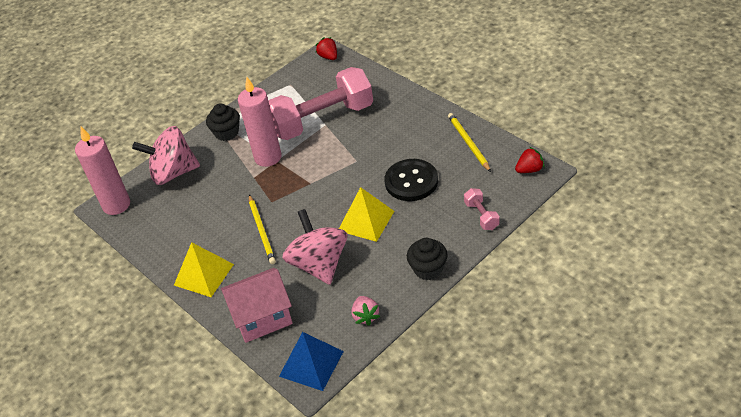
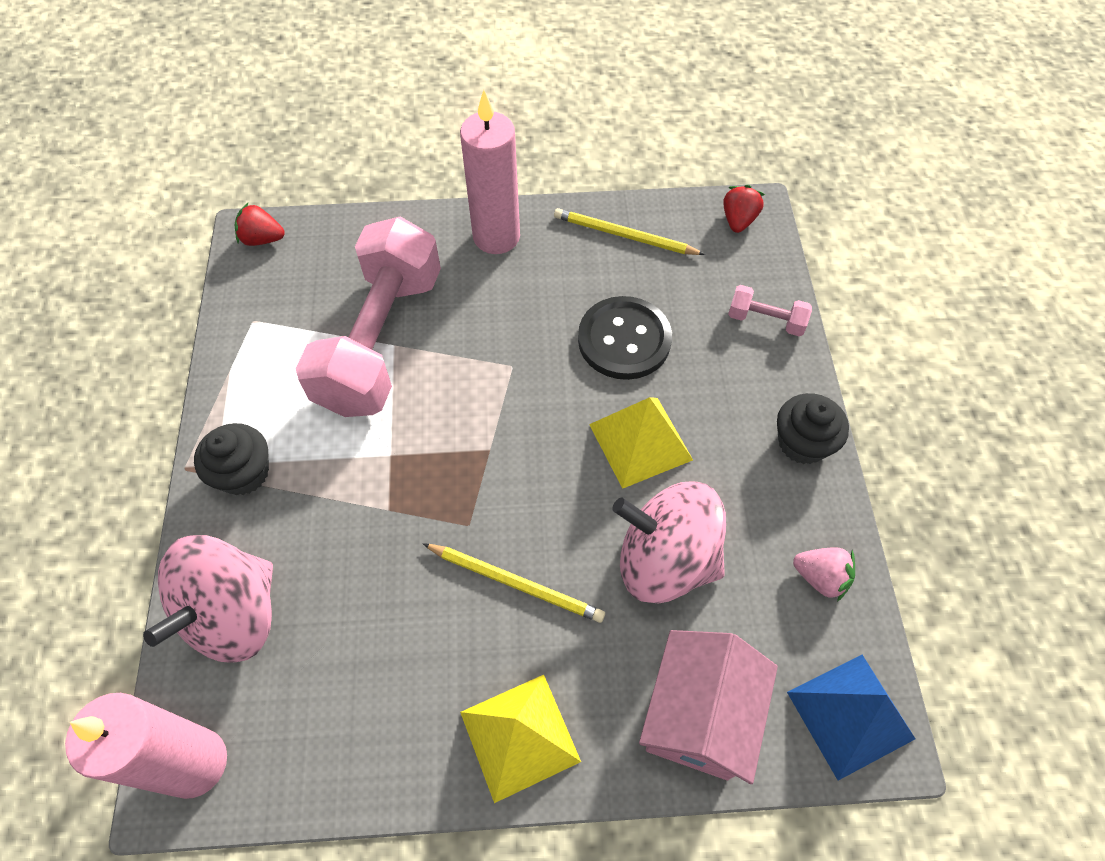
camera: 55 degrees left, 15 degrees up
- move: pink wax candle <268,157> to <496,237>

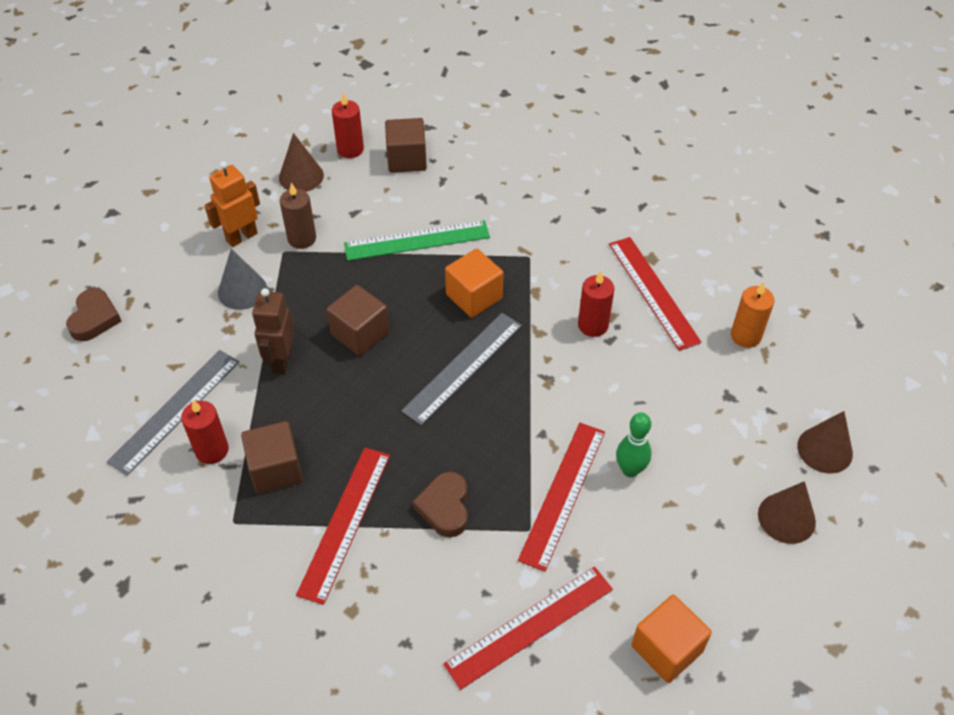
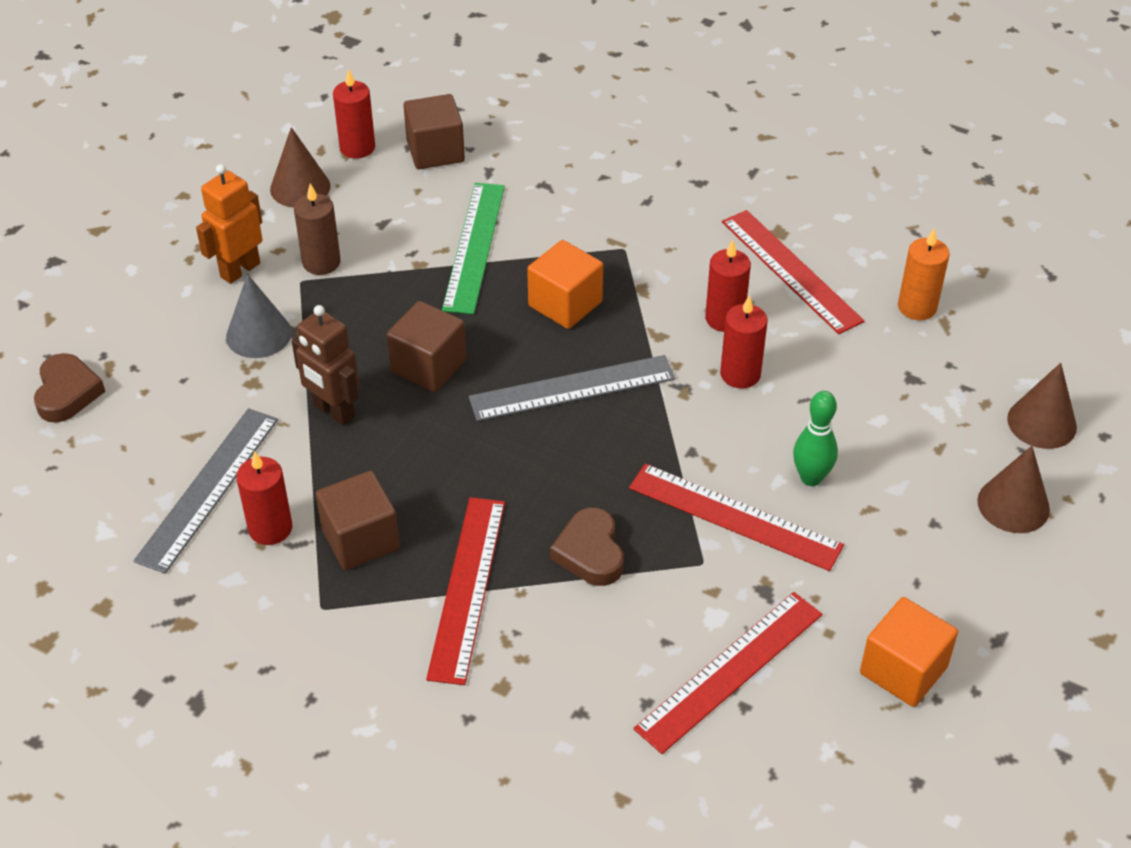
camera: 10 degrees left, 5 degrees down
- rotate: green measuring stick <417,240> = <474,247> 60 degrees counterclockwise
- rotate: russet toy robot <281,361> = <333,411> 45 degrees counterclockwise
- rotate: ash-grey measuring stick <463,367> = <572,388> 45 degrees clockwise
- rotate: crimson measuring stick <563,494> = <735,516> 75 degrees counterclockwise
- insert: crimson wax candle <740,374>

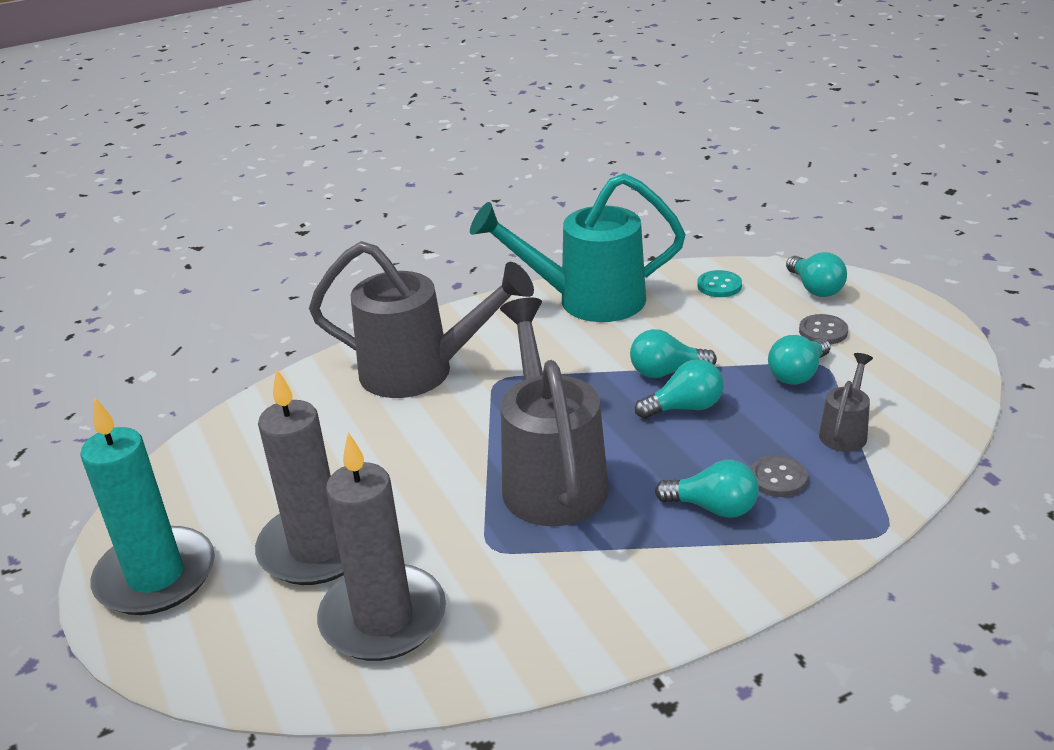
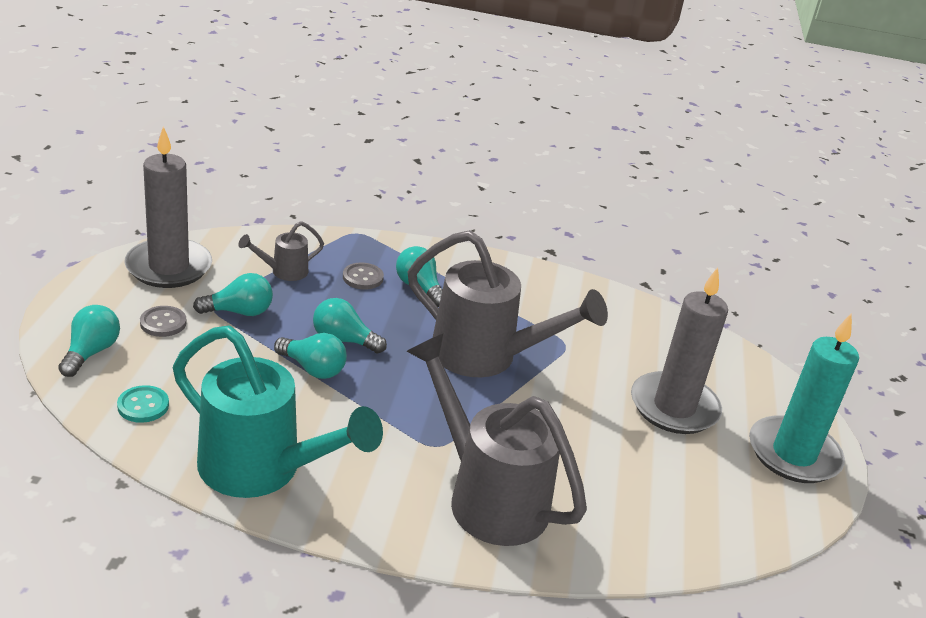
camera: 150 degrees left, 0 degrees up
- rotate: ash-grey watering can <551,477> = <486,356> 90 degrees counterclockwise
- move: ash-grey wax candle <383,618> to <169,267>

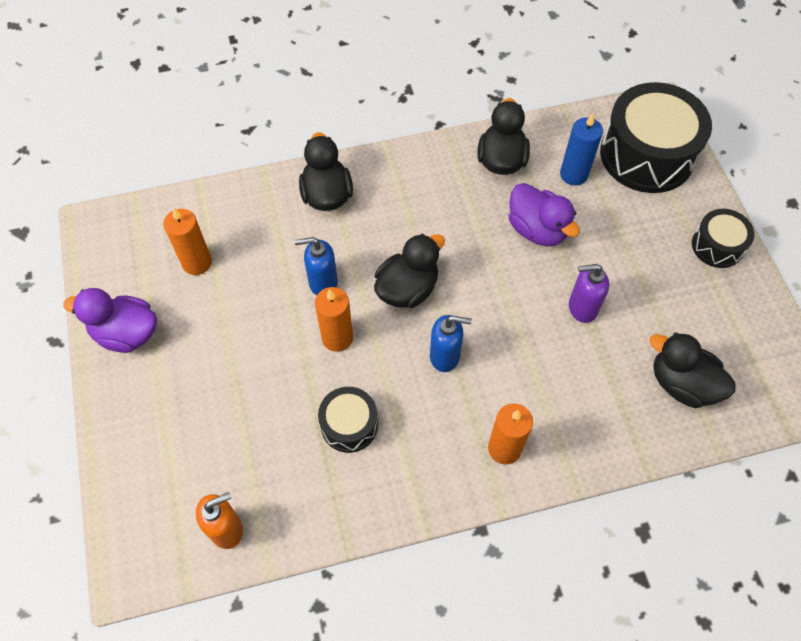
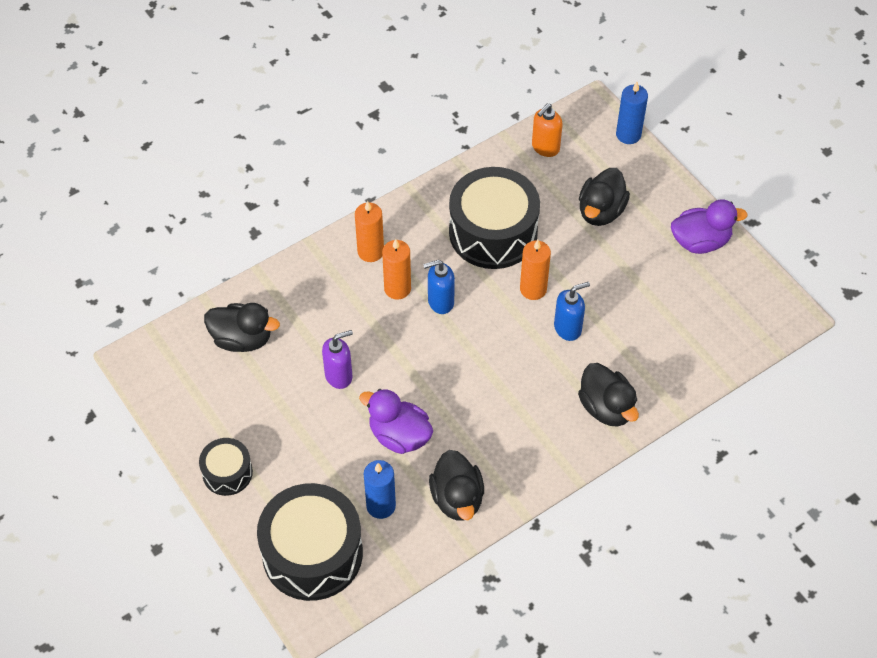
camera: 160 degrees right, 5 degrees down
- move: bright orange wax candle <197,263> to <397,288>
- move: black rubber duck <407,289> to <601,211>
- resize: black toy drum <349,425> = <493,232> x1.95
- insert: royal blue wax candle <628,135>

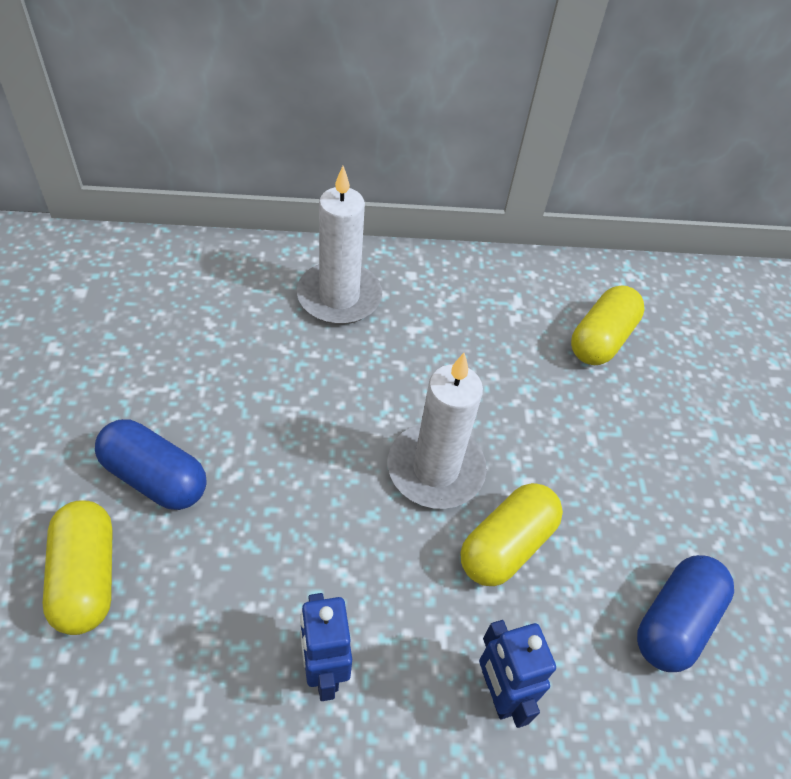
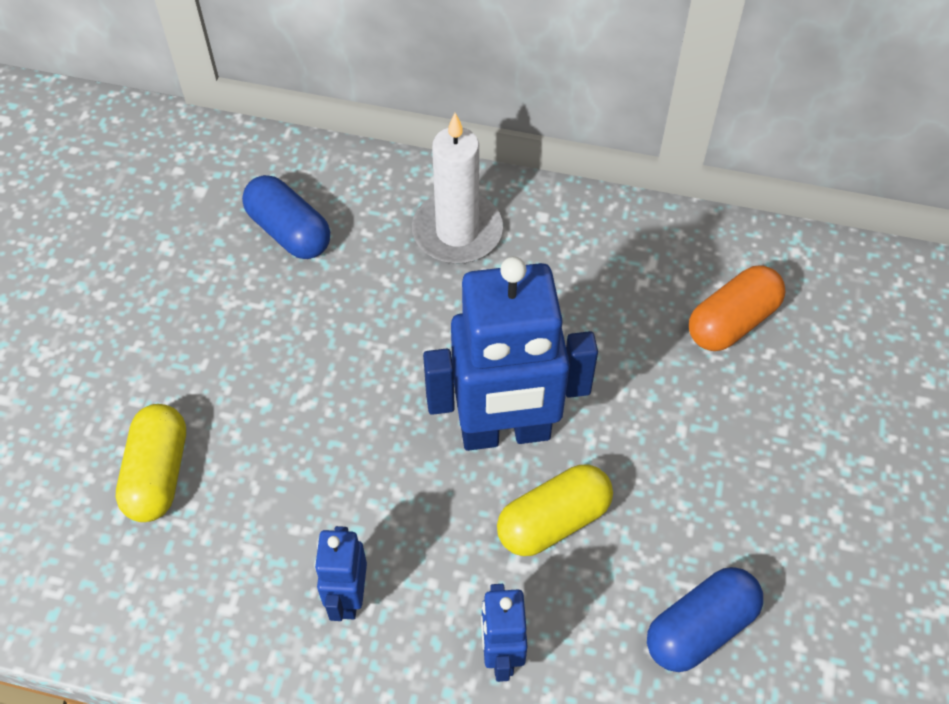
camera: 20 degrees right, 5 degrees up
- recolor: yellow capsule <601,339> to bright orange capsule <732,322>
- replace: snow-white wax candle <435,469> to royal blue toy robot <505,432>
- move: royal blue capsule <155,477> to <289,231>

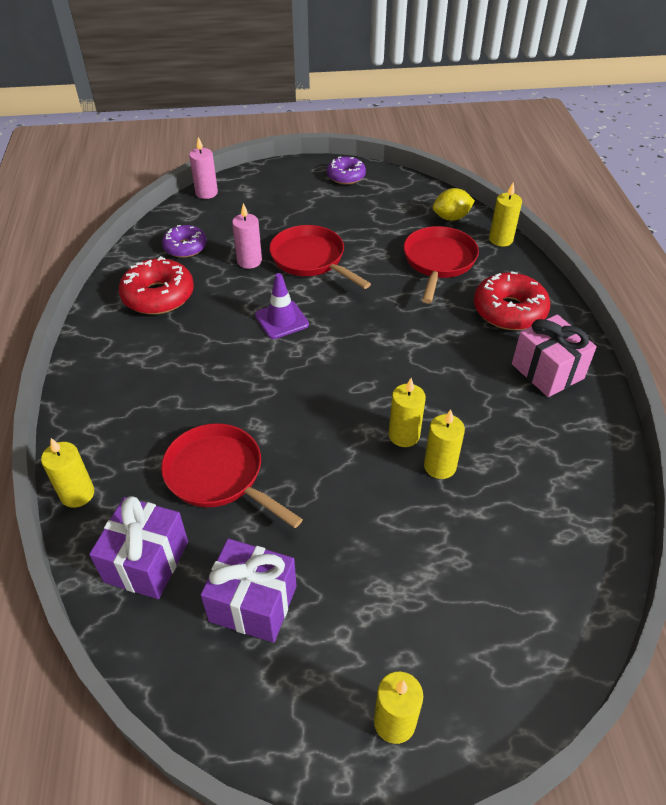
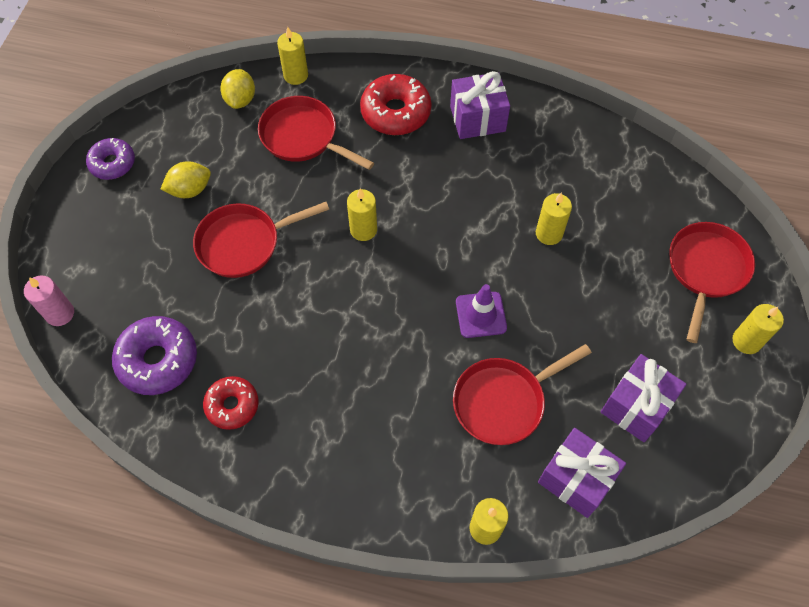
camera: 70 degrees left, 15 degrees up
- delete: pink wax candle <249,261>
- resize: purple glazed donut <185,247> = <158,360> x1.55
- resize: crimson glazed donut <158,296> = <232,405> x0.65
- move: purple traffic cone <281,320> to <481,315>
- recolor: pink gift <547,371> to purple gift <477,119>
- move: yellow wax candle <404,435> to <363,229>
- insert: yellow lemon <190,190>
- insert: crimson pan <706,270>

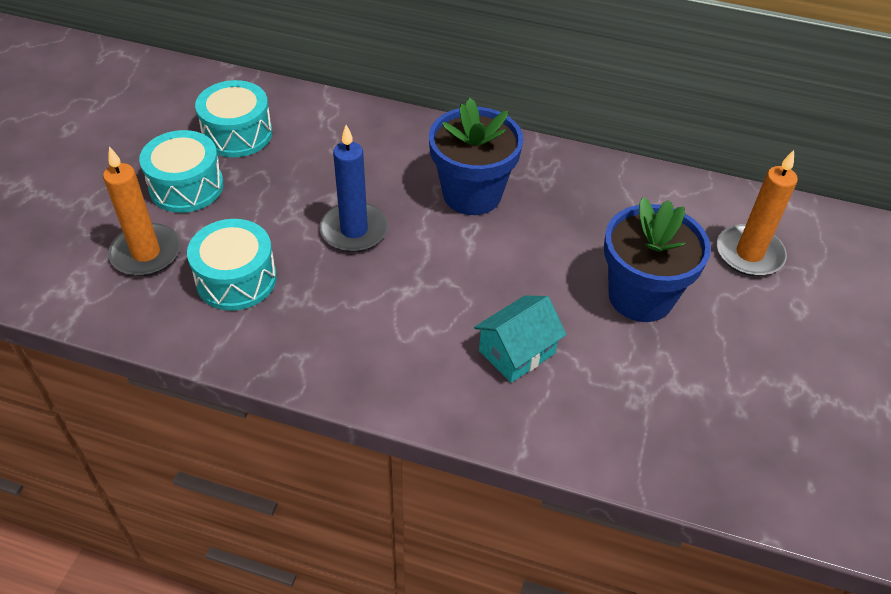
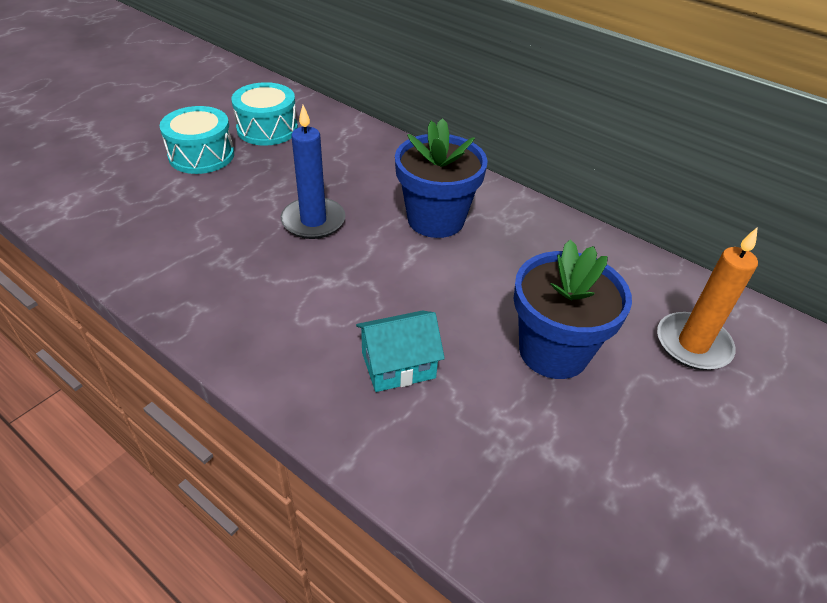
camera: 20 degrees right, 5 degrees down
- delete: bright orange wax candle <146,253>
- delete: teal toy drum <236,279>

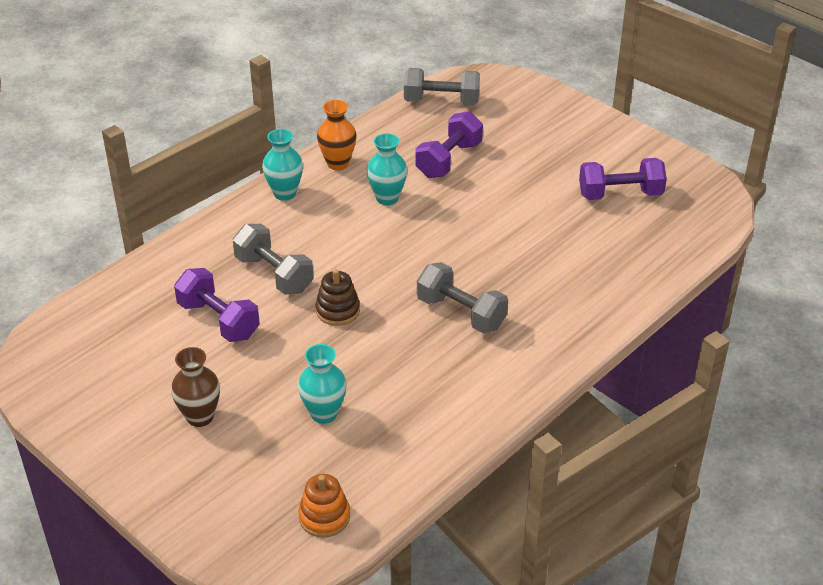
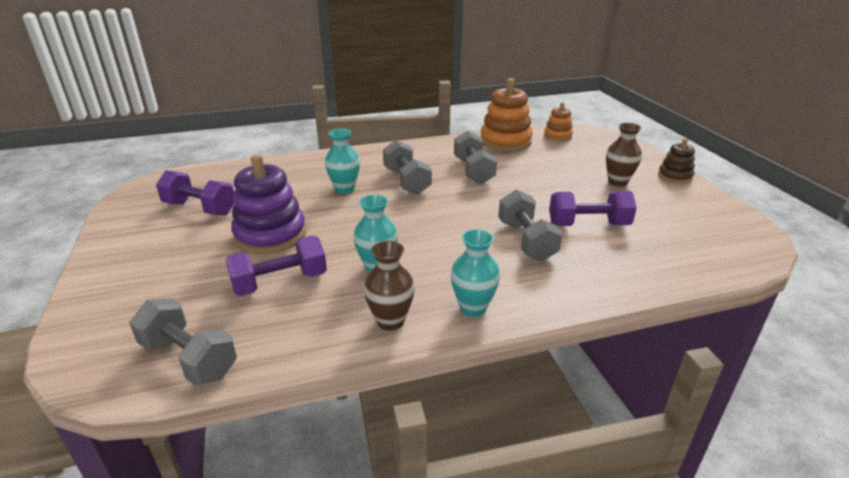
camera: 150 degrees left, 10 degrees down
- recolor: bright orange tall vase <338,163> to russet tall vase <390,321>
- rotate: purple hand weight <218,320> = <588,225> 75 degrees counterclockwise
- move: russet stacking rings <338,310> to <675,176>
- move: teal tall vase <324,413> to <344,189>
- insert: bright orange stacking rings <505,141>
- insert: ash-grey hand weight <473,171>
- insert: purple stacking rings <270,235>

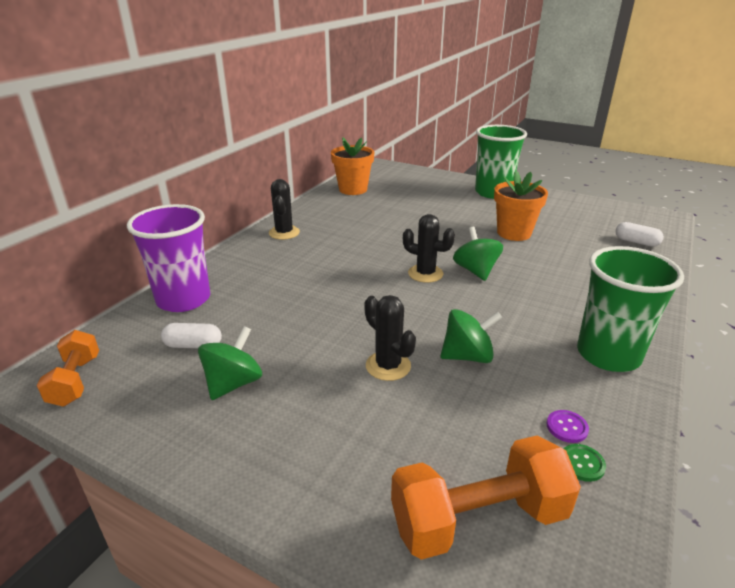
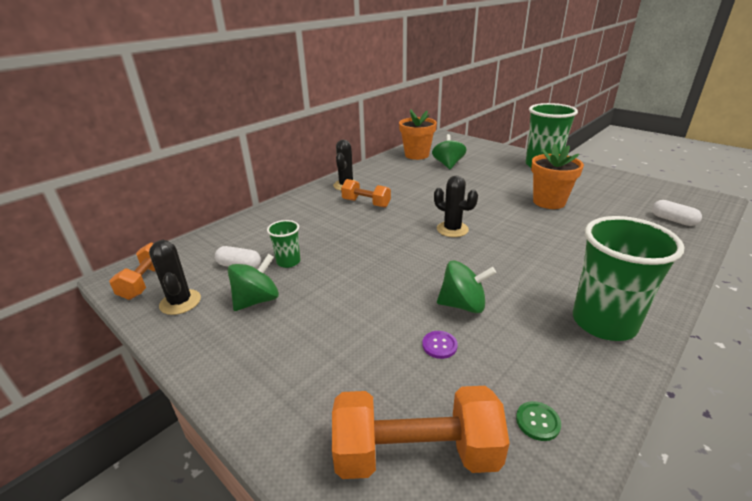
camera: 15 degrees right, 0 degrees up
- delete: purple beaker <183,299>
- move: green toy top <475,271> to <448,164>
- move: black prickly plant <388,366> to <180,302>
- move: purple shirt button <567,427> to <439,345>
- insert: bright orange hand weight <366,203>
- insert: green beaker <288,262>

